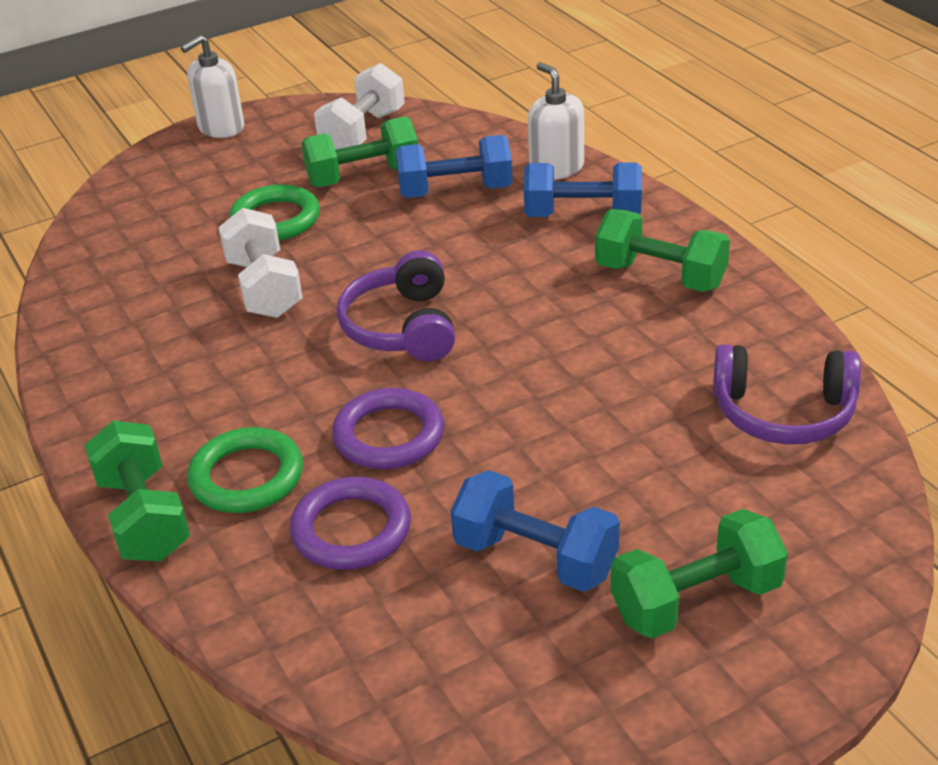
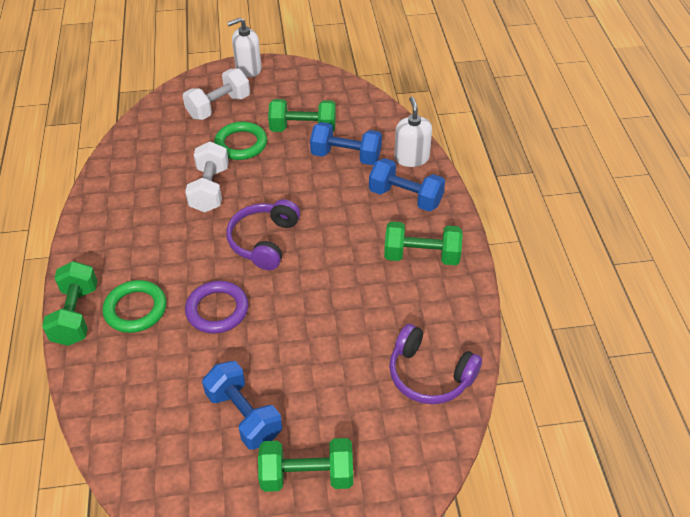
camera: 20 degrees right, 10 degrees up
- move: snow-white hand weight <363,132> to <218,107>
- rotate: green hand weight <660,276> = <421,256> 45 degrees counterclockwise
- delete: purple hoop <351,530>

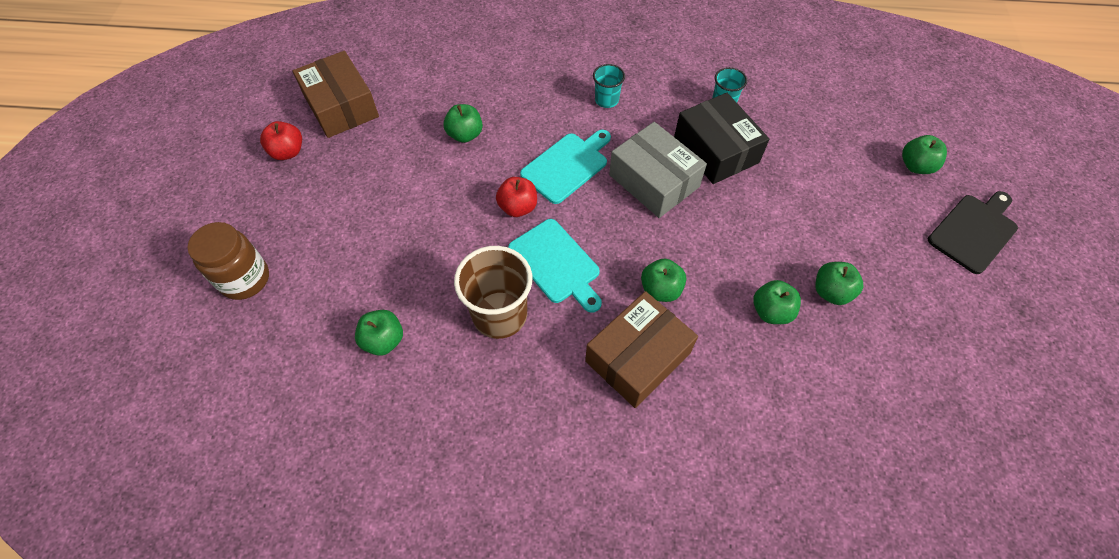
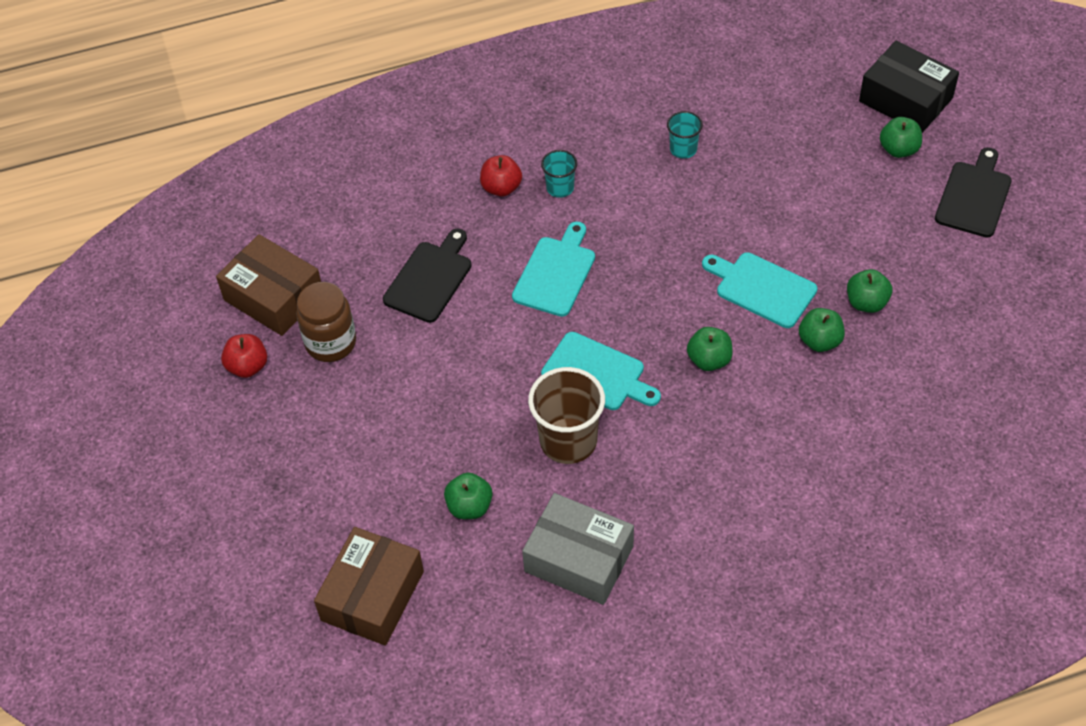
camera: 20 degrees left, 5 degrees down
- move: black parcel <716,150> to <905,100>
- replace: green apple fruit <465,134> to black cutting board <430,279>
- move: ash-grey parcel <654,181> to <579,559>
- move: crimson apple fruit <518,207> to <501,188>
- move: russet preserve jar <245,279> to <331,343>
- move: russet parcel <638,357> to <372,596>
- insert: teal cutting board <762,288>

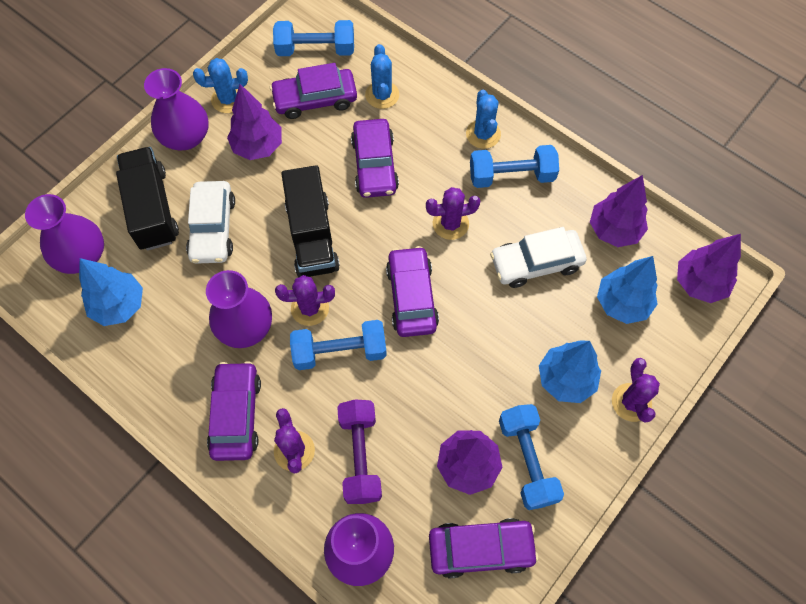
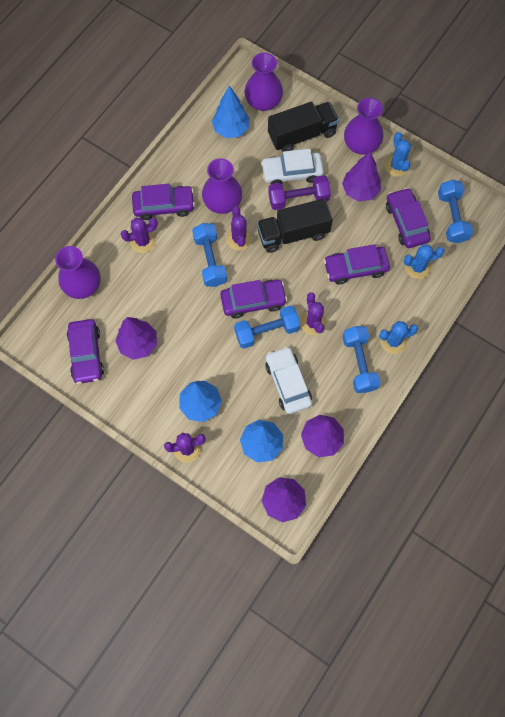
camera: 85 degrees right, 5 degrees up
- move: purple hand weight <360,456> to <298,199>
- move: royal blue hand weight <527,460> to <266,331>

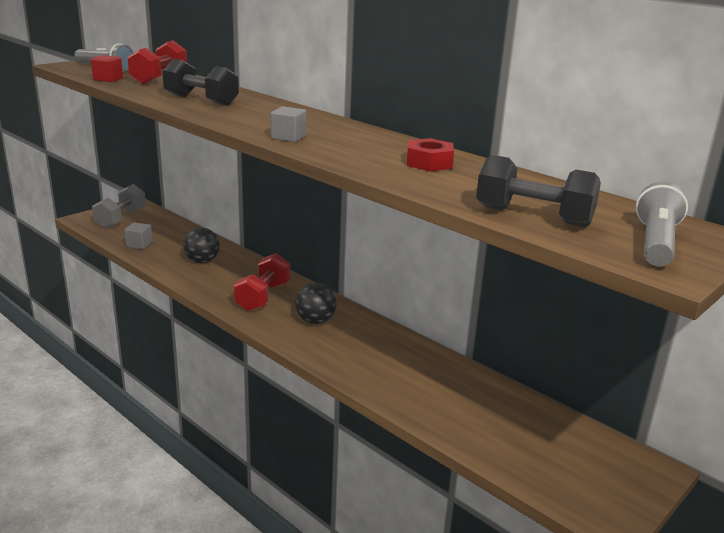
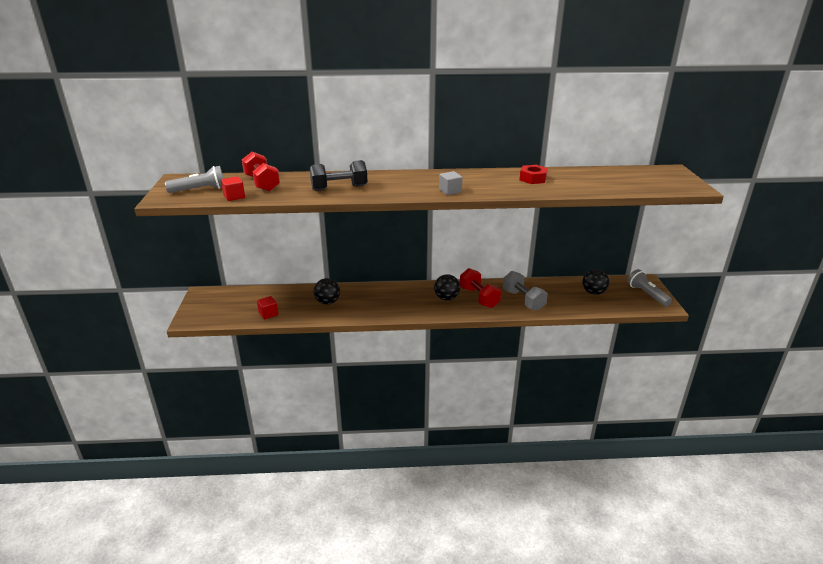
camera: 45 degrees left, 5 degrees up
- delete: black hand weight <533,217>
- move: ash-grey pocket torch <656,243> to <647,294>
- move: ash-grey hand weight <121,219> to <523,300>
- recolor: ash-grey block <139,244> to crimson block <268,314>
- move: crimson hand weight <263,297> to <479,297>
- insert: black ball <593,292>

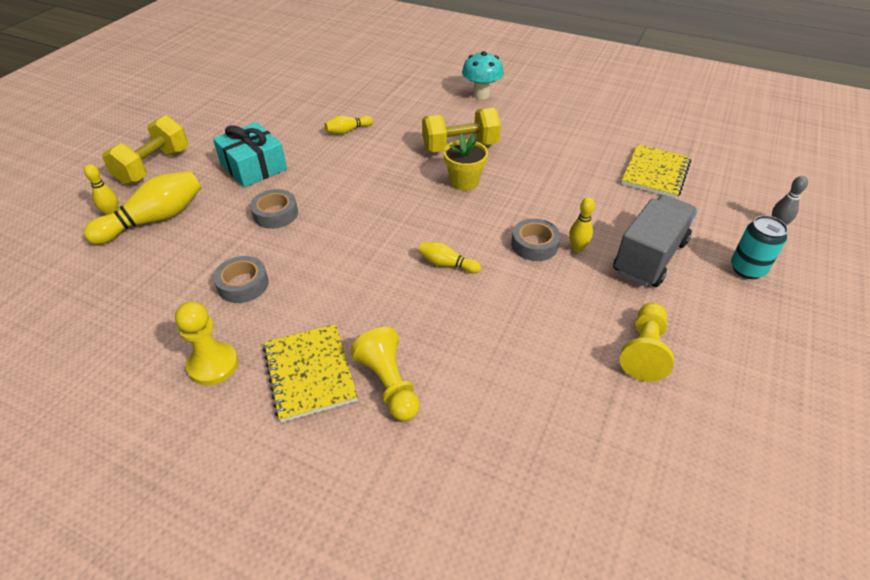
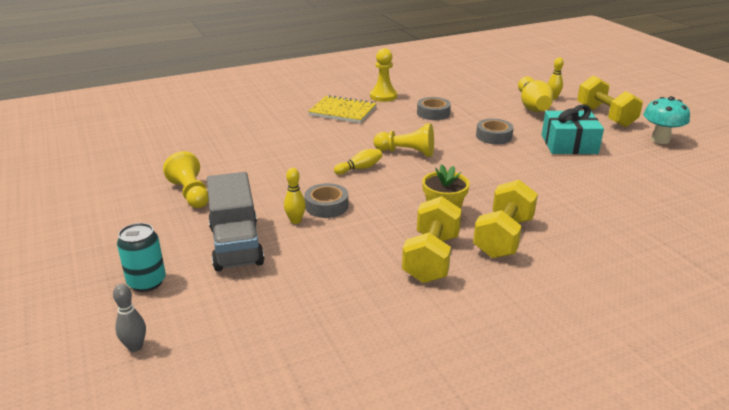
camera: 130 degrees right, 15 degrees down
- move: teal fungus <481,95> to <660,140>
- delete: yellow bowling pin <348,131>
- delete: yellow notepad <655,173>
- move: yellow pawn <389,384> to <406,152>
- insert: yellow hand weight <431,258>

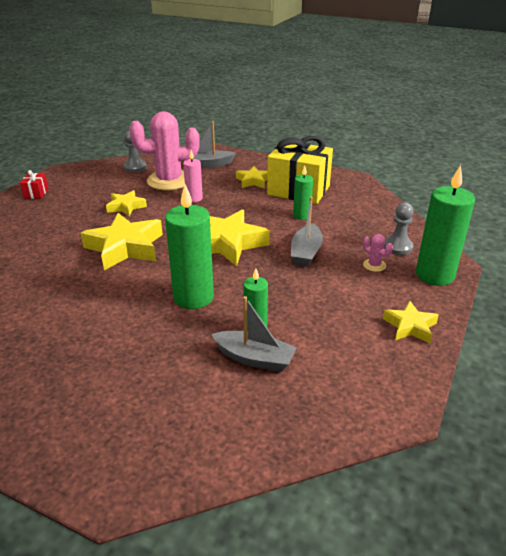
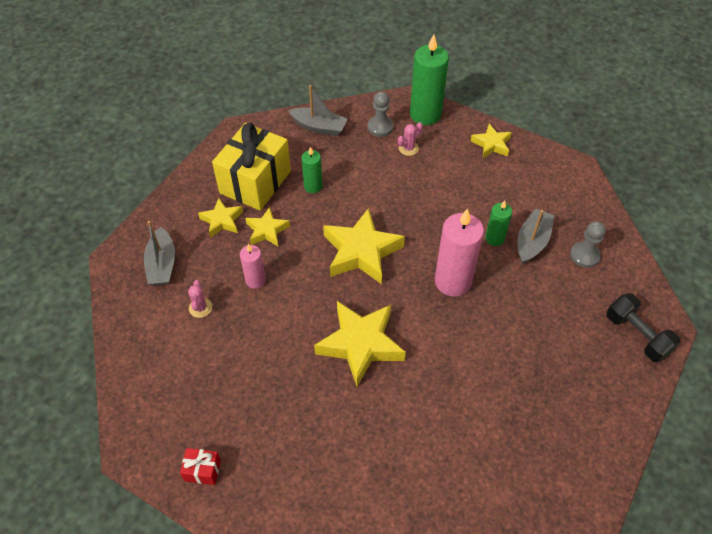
camera: 85 degrees left, 20 degrees up
- resize: pink prickly plant <169,181> = <200,308> x0.40
- move: ash-grey pawn <135,167> to <584,255>
- recolor: green wax candle <193,297> to pink wax candle <453,281>
- move: yellow star <126,207> to <267,230>
- move: ash-grey toy boat <306,252> to <319,127>
- insert: black hand weight <637,335>

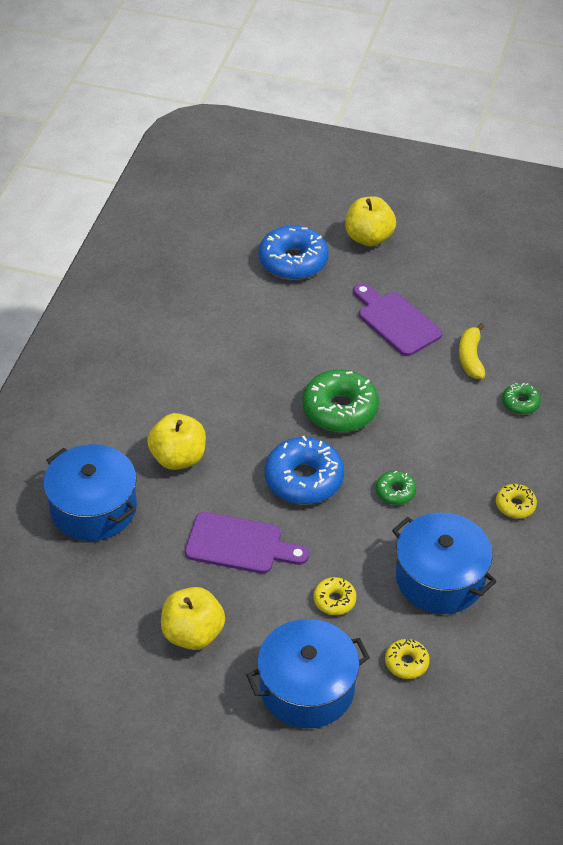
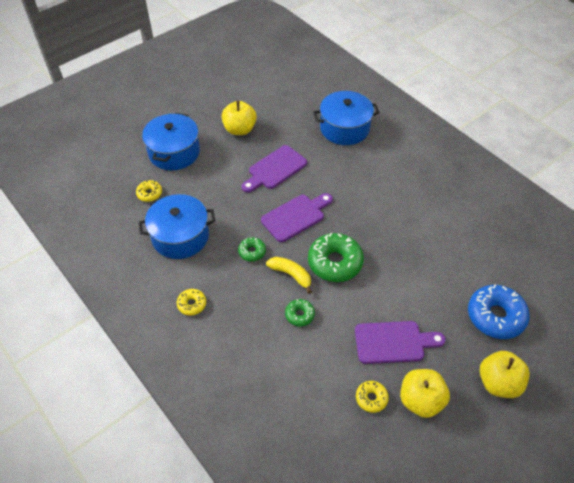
camera: 125 degrees right, 5 degrees up
- move: yellow toy banana <470,358> to <291,275>
- move: green glazed donut <520,403> to <299,315>
- move: yellow apple fruit <178,458> to <420,400>
- replace: royal blue glazed donut <304,479> to purple cutting board <295,216>
- move: yellow glazed donut <334,600> to <371,398>

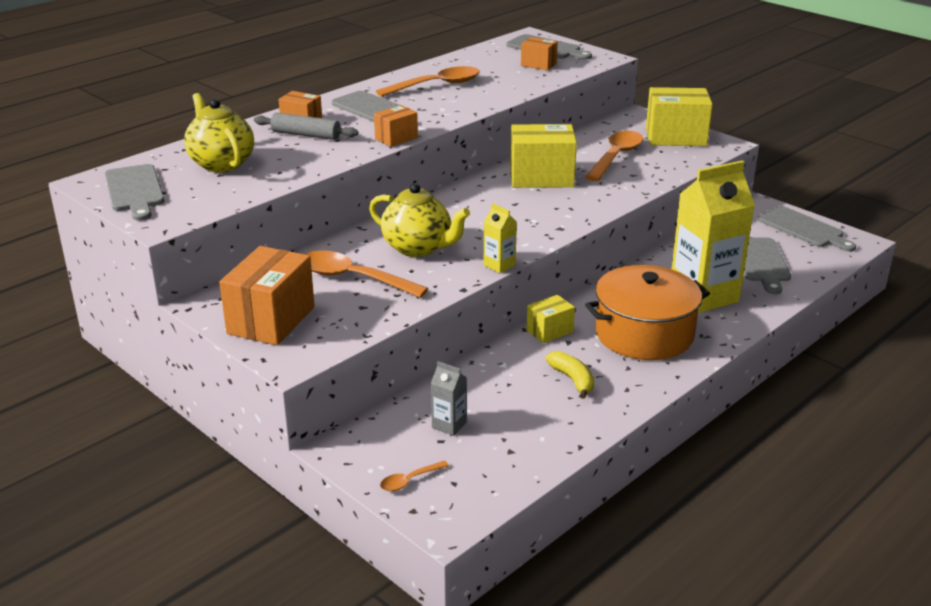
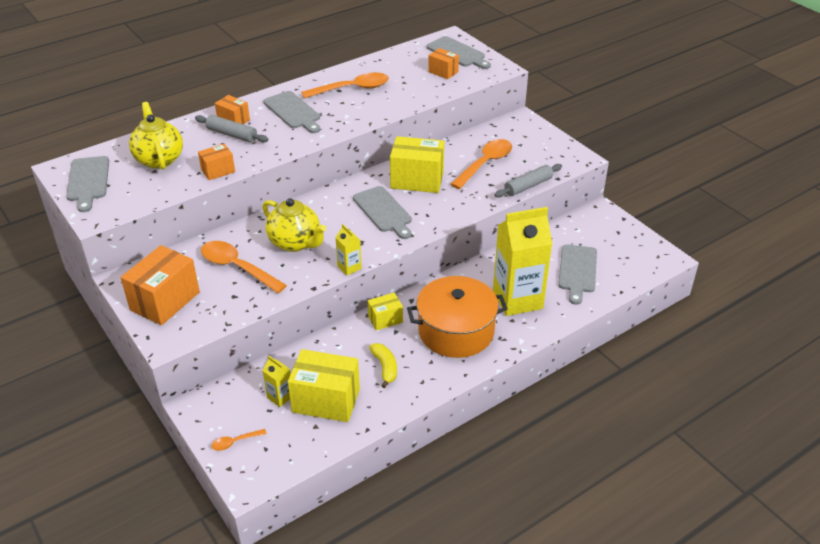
camera: 10 degrees right, 10 degrees up
- move: yellow parcel <676,137> to <326,400>
- move: bright orange parcel <396,138> to <218,171>
- move: ash-grey cutting board <803,229> to <383,211>
- recolor: ash-grey juice carton <449,425> to yellow juice carton <280,397>
- insert: ash-grey pastry roller <528,186>

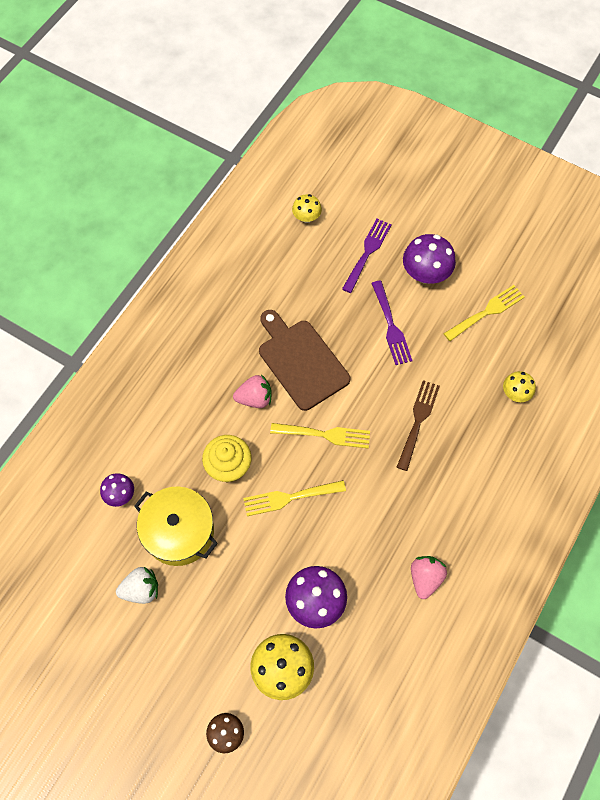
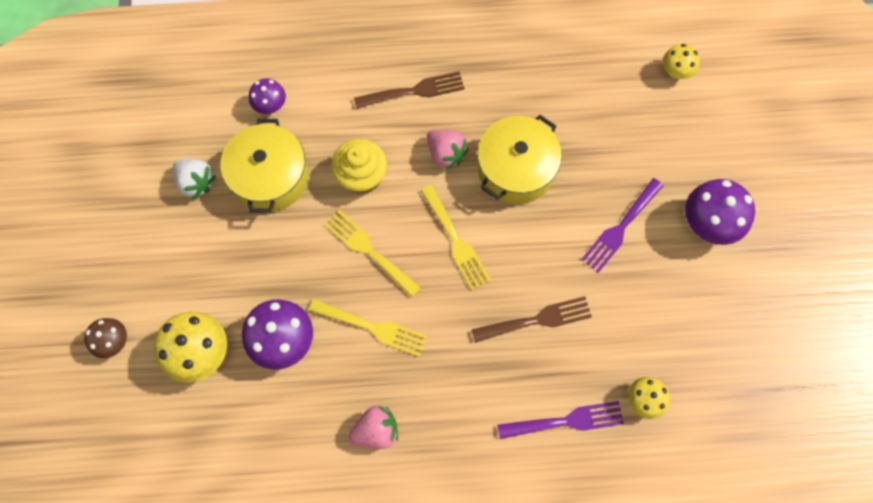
camera: 55 degrees right, 5 degrees up
- move: purple table fork <367,252> to <566,421>
- move: yellow table fork <487,312> to <373,327>
- replace: russet cutting board <301,361> to yellow pot <515,169>
- insert: russet table fork <414,91>

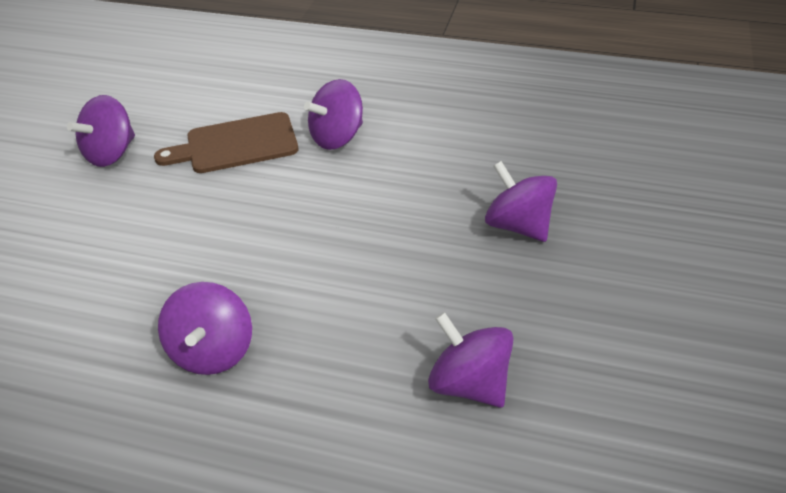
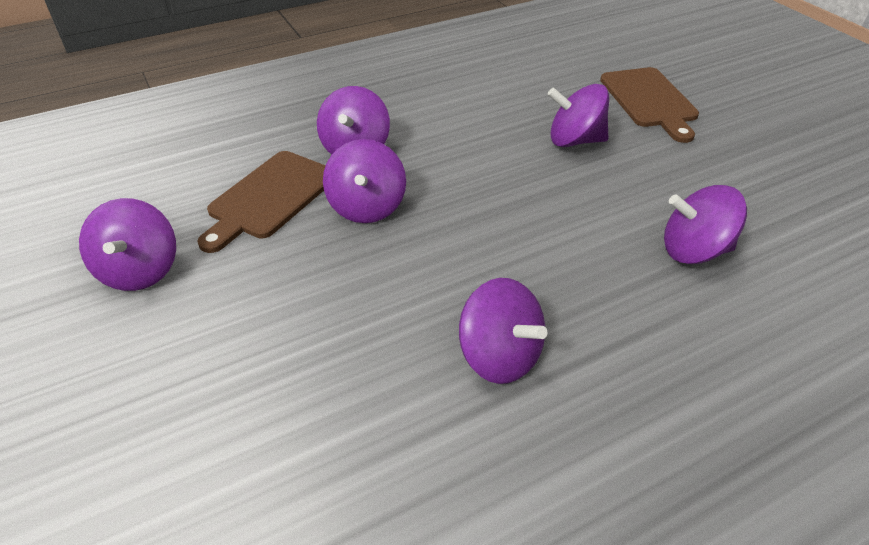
camera: 45 degrees left, 0 degrees up
- insert: russet cutting board <649,100>
- insert: purple toy top <367,207>

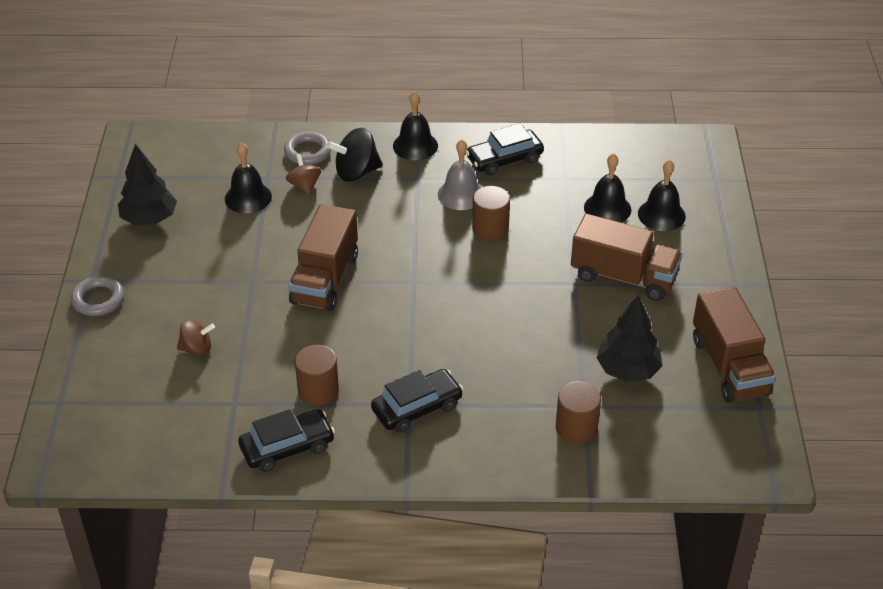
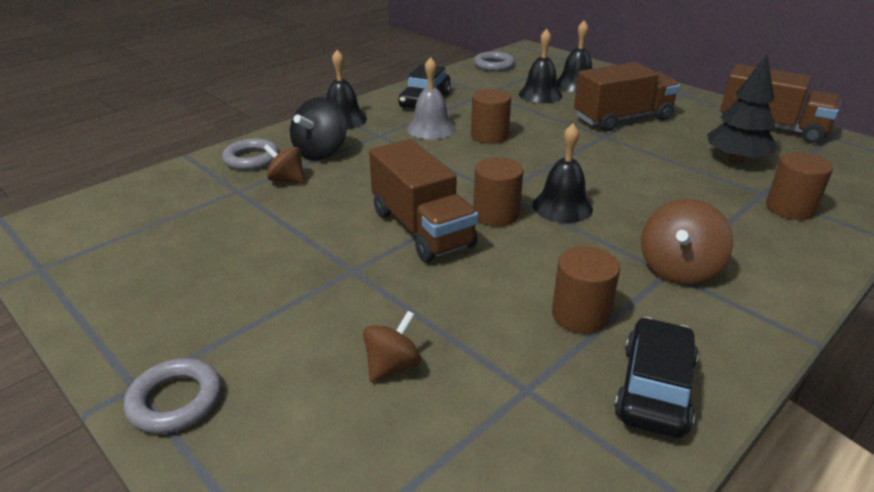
camera: 45 degrees left, 10 degrees down
- move: black bell <248,197> to <562,206>
- delete: black tree <149,219>
- replace: black toy car <417,408> to russet toy top <678,269>
- insert: ash-grey hoop <494,65>
- insert: russet cylinder <496,214>

